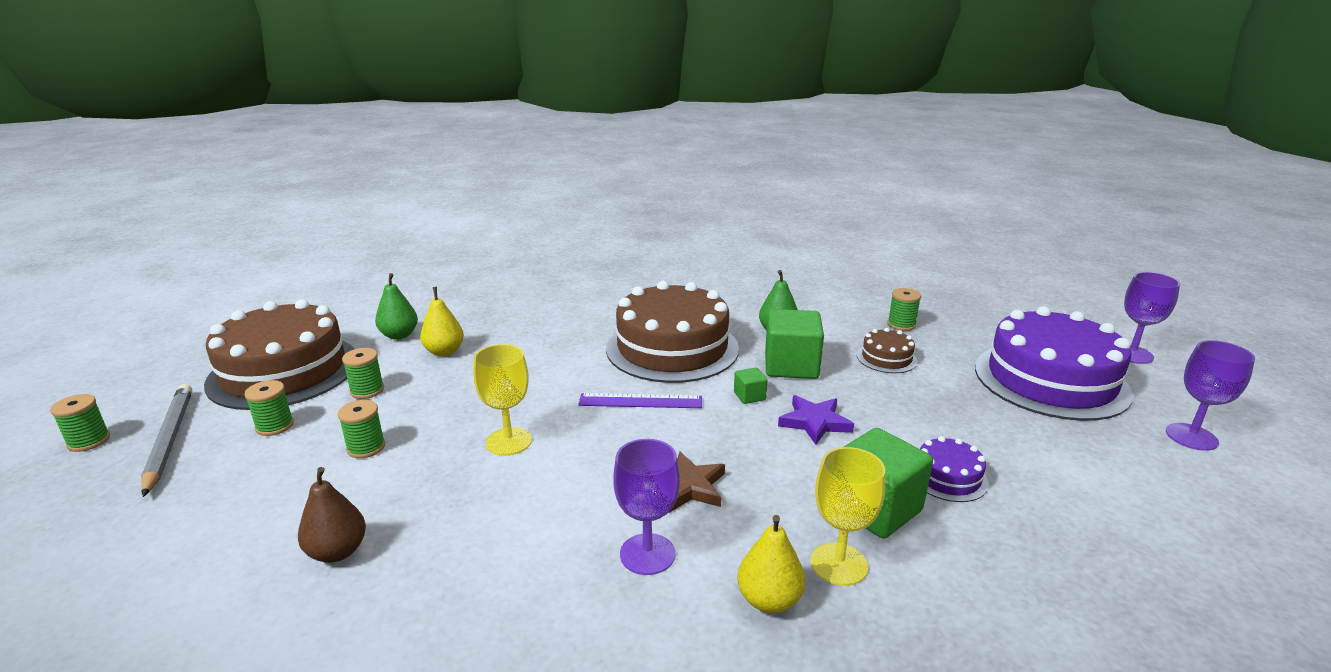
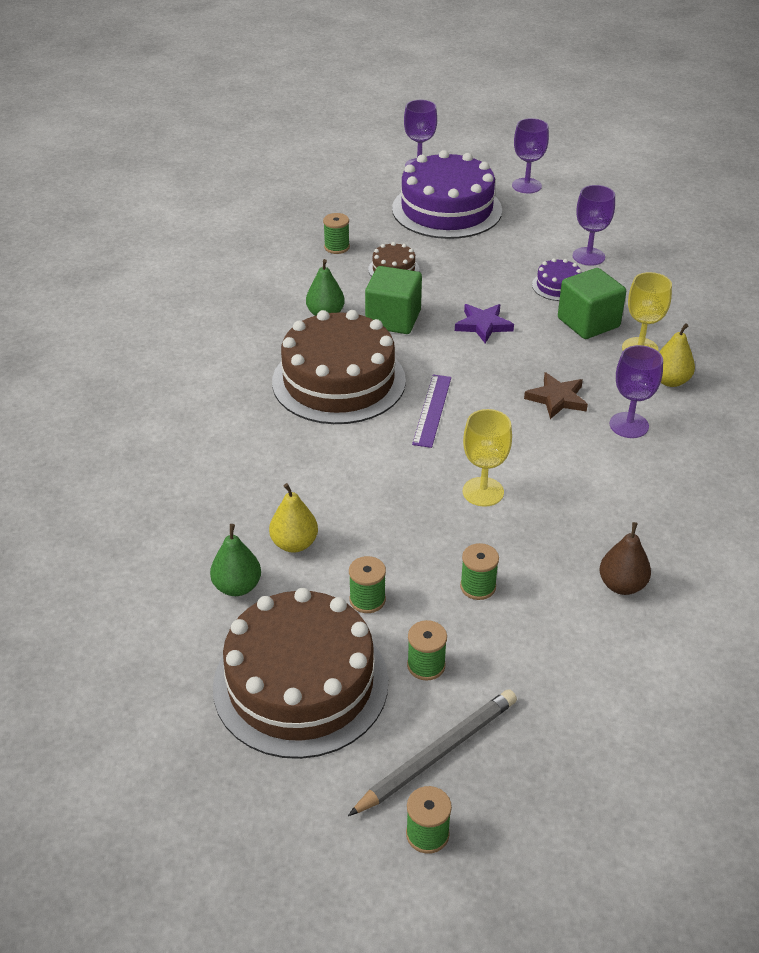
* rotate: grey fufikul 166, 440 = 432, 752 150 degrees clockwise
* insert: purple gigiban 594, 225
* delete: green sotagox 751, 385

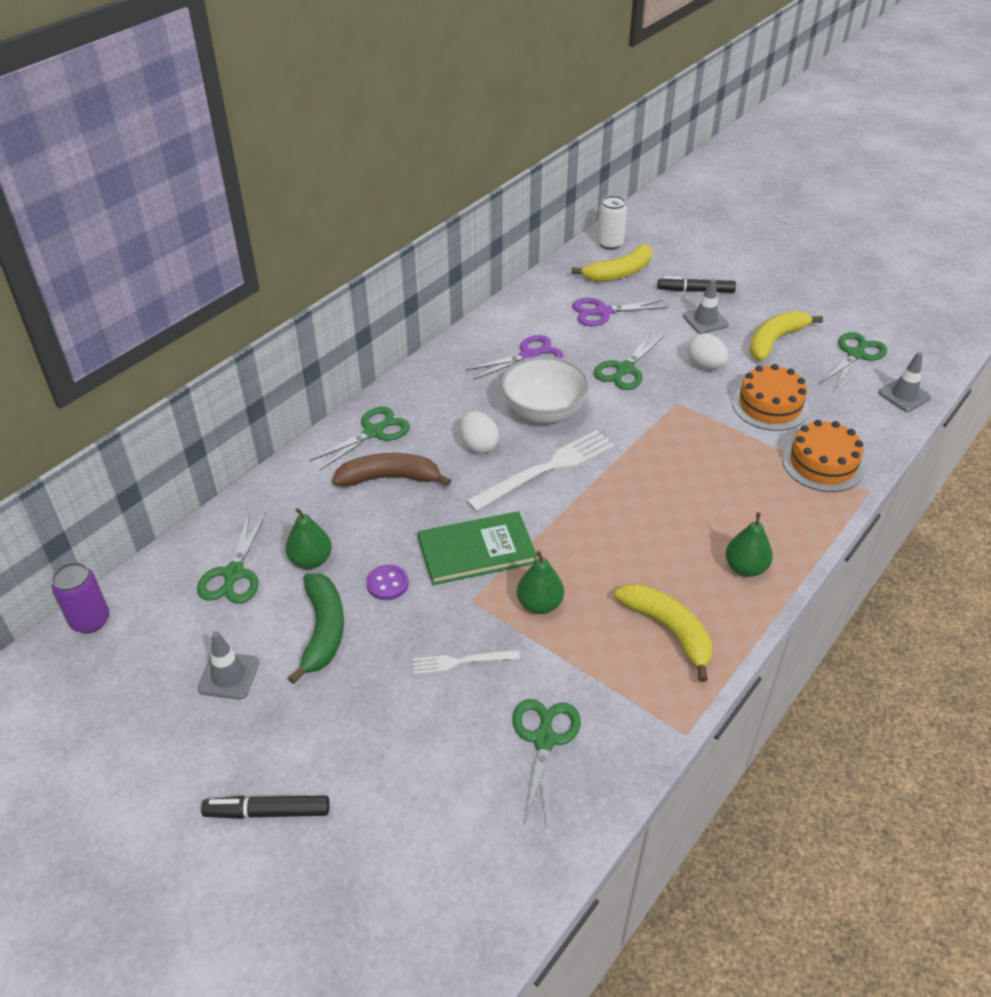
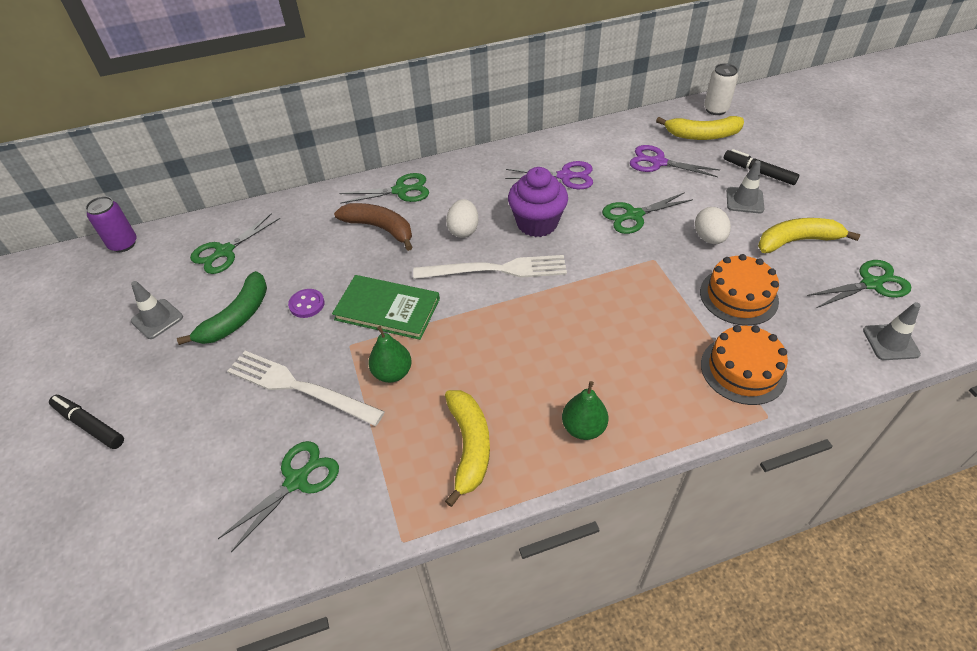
* resize: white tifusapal 466, 662 = 306, 388 x1.88
* replace: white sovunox 545, 389 to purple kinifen 538, 202
* delete: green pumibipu 308, 538

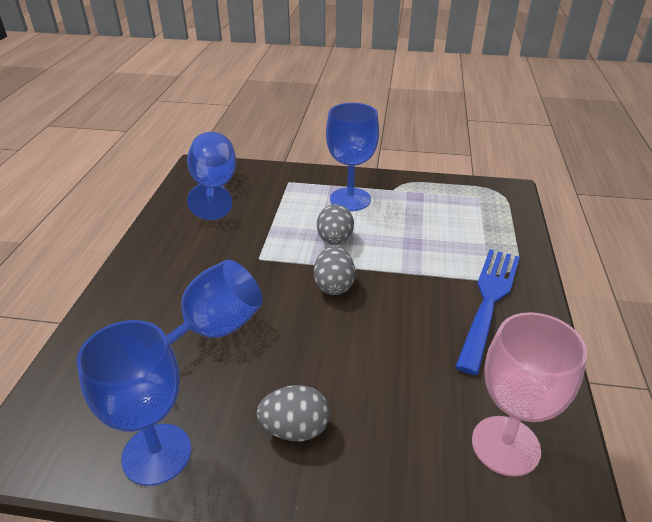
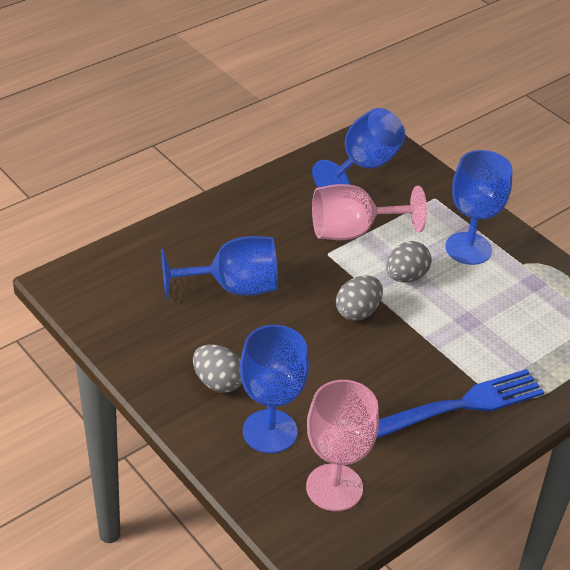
* move: blue gigiban 134, 403 to 274, 389
* insert: pink gigiban 369, 212

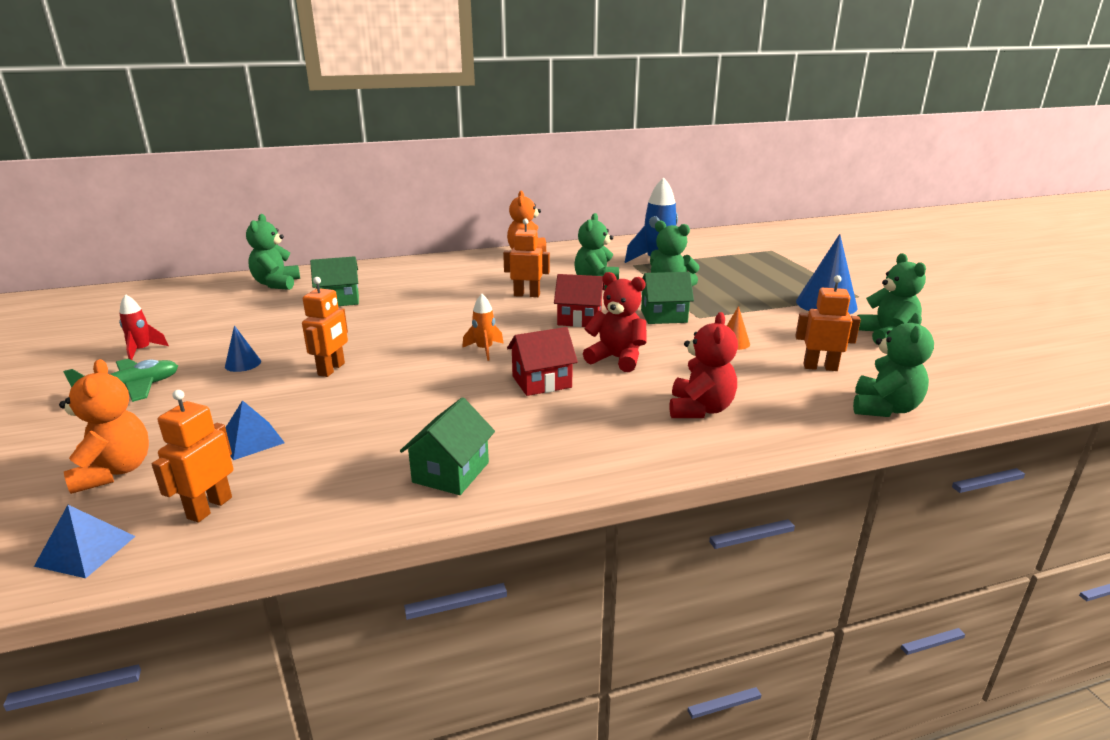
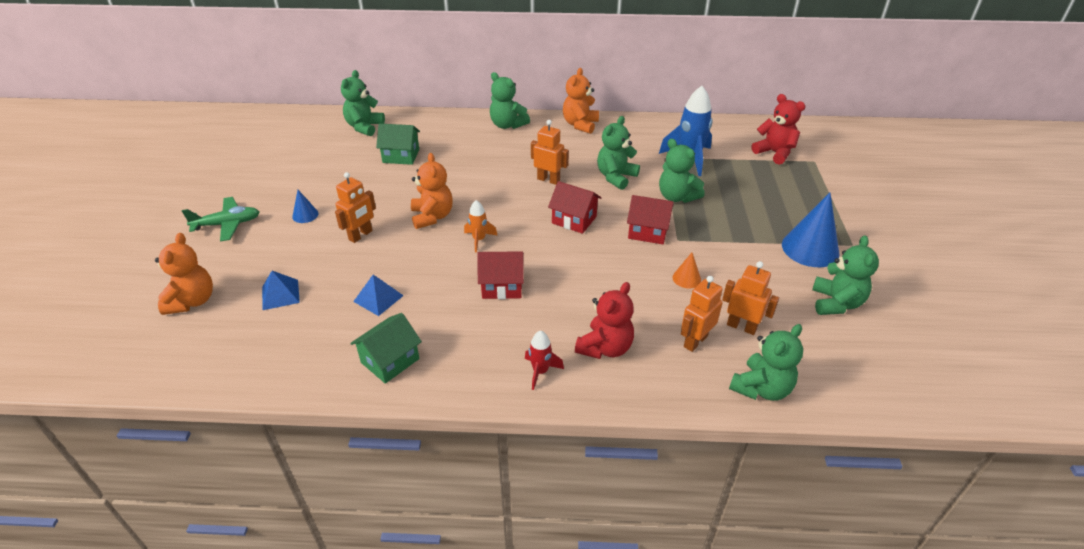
* move: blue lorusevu 85, 541 to 378, 295
* insert: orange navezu 432, 191
* insert: green navezu 510, 100
* move: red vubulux 144, 327 to 544, 360
* recolor: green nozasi 667, 298 to red nozasi 650, 219
* move: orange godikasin 192, 456 to 702, 314
* move: red navezu 614, 322 to 778, 129

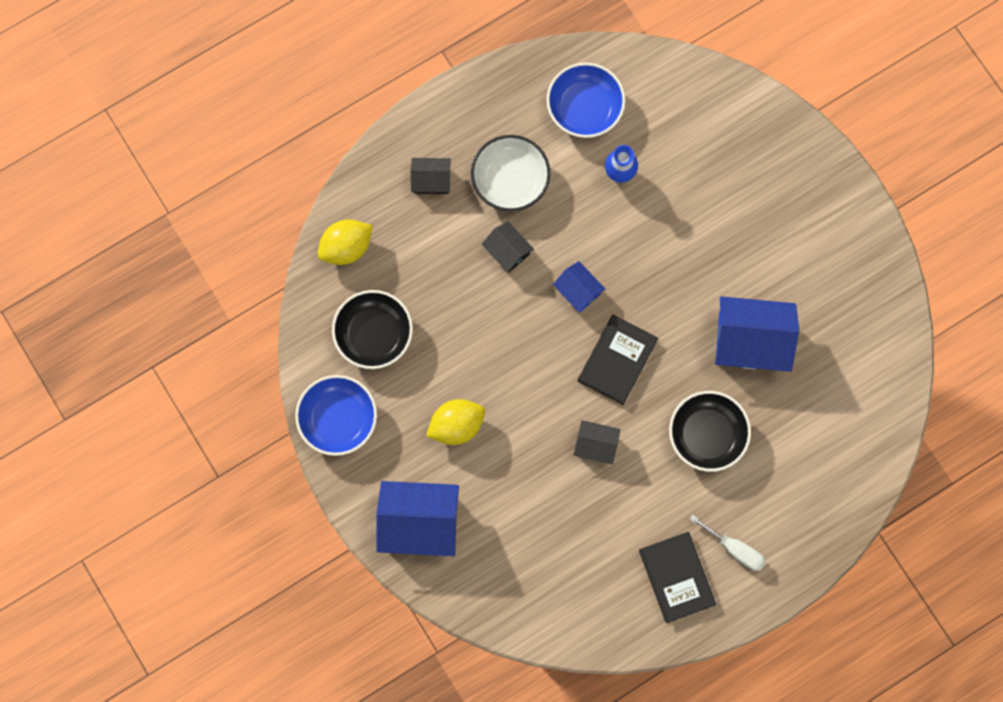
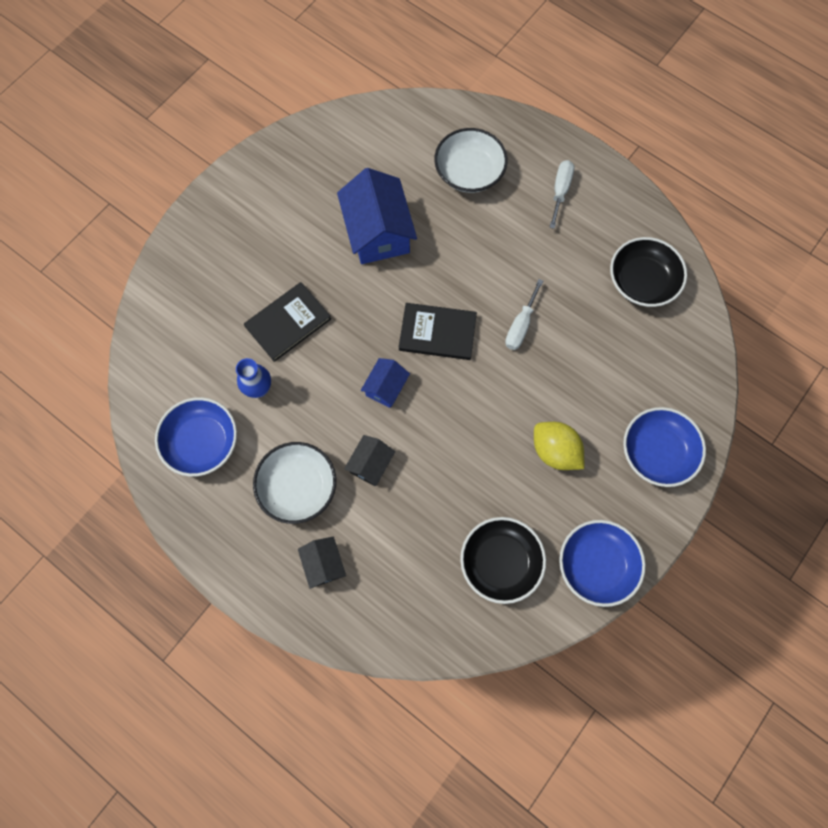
* move: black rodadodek 677, 577 to 287, 322
* insert: white sovunox 471, 160
* replace: black nozasi 597, 442 to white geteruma 524, 314
* move: black sovunox 710, 431 to 648, 272
* replace: blue nozasi 418, 518 to blue sovunox 664, 447
* delete: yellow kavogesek 345, 242

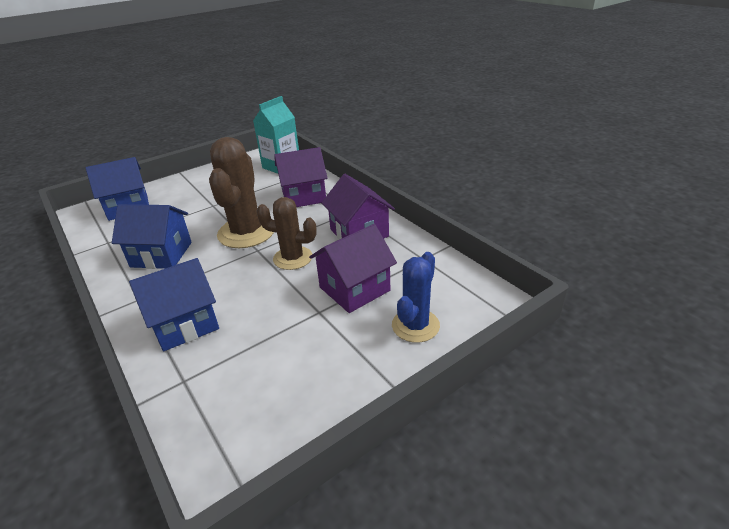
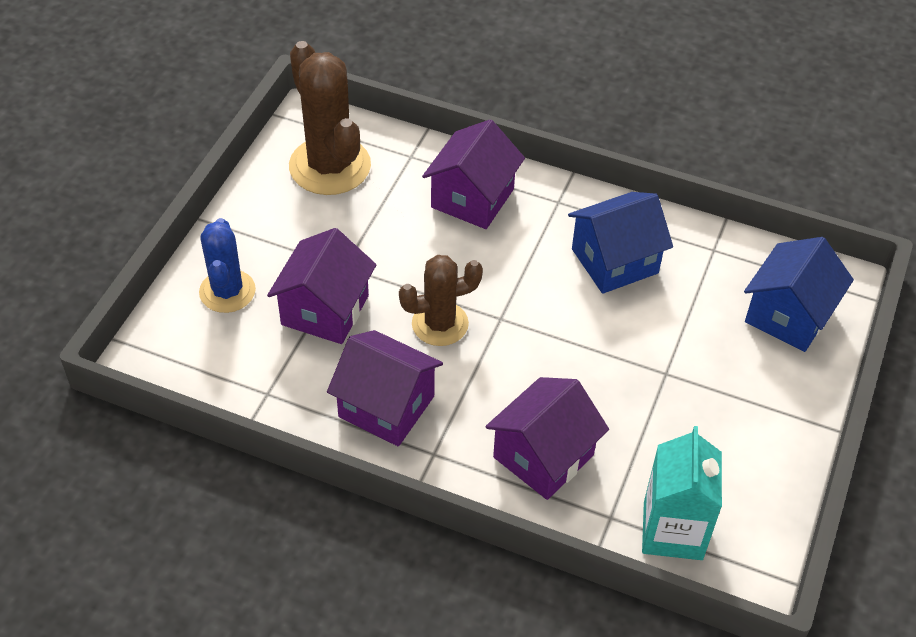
* move: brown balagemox 241, 192 to 330, 118
* recolor: blue nozasi 174, 304 to purple nozasi 473, 174

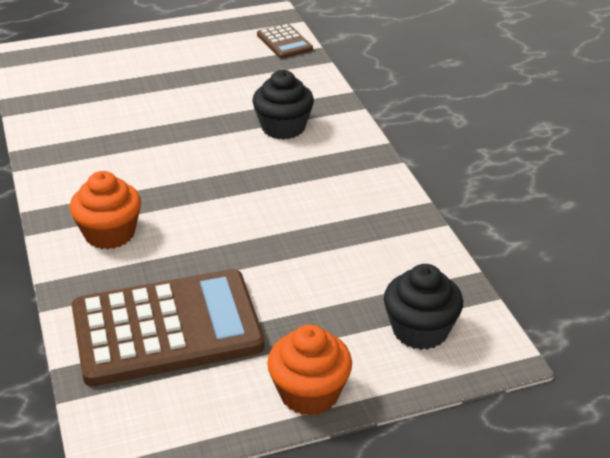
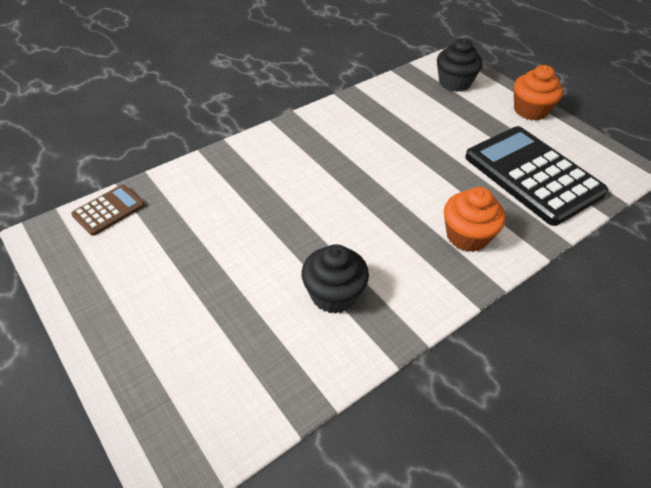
* move: black kinifen 283, 105 to 335, 279
* recolor: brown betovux 168, 328 to black betovux 536, 176

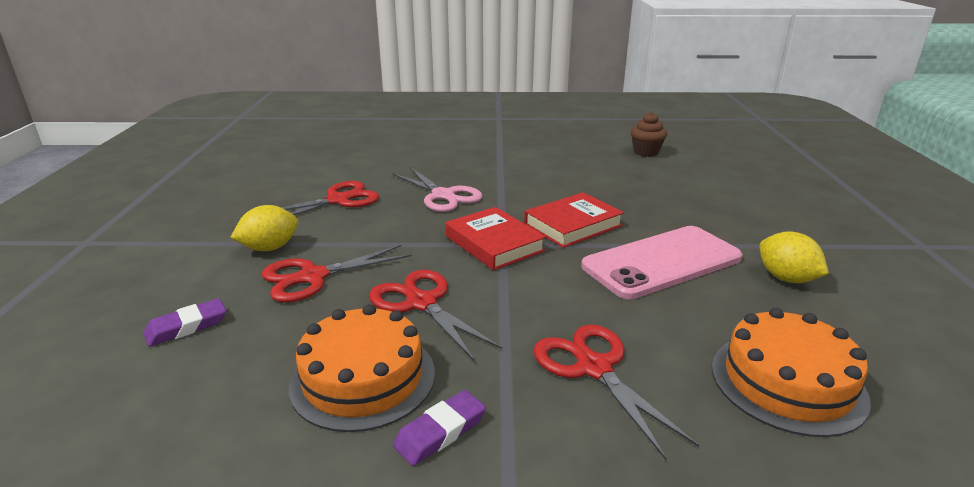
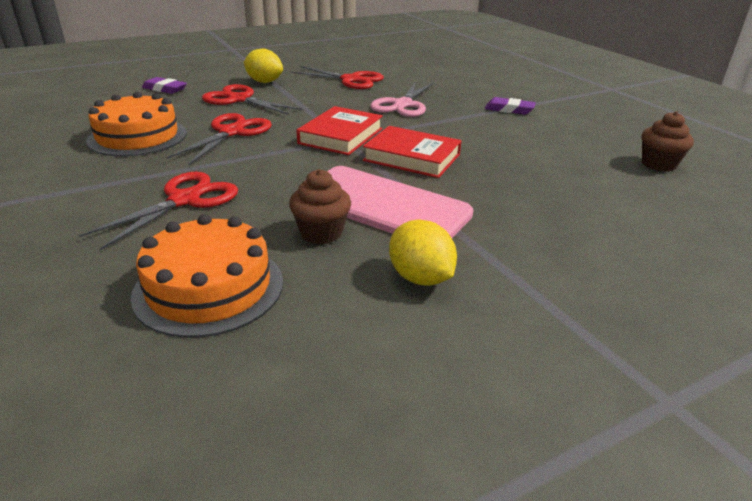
* insert: brown kinifen 320, 206
* rotate: yellow kavogesek 794, 257 = 423, 253 60 degrees counterclockwise
* move: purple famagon 439, 428 to 510, 106

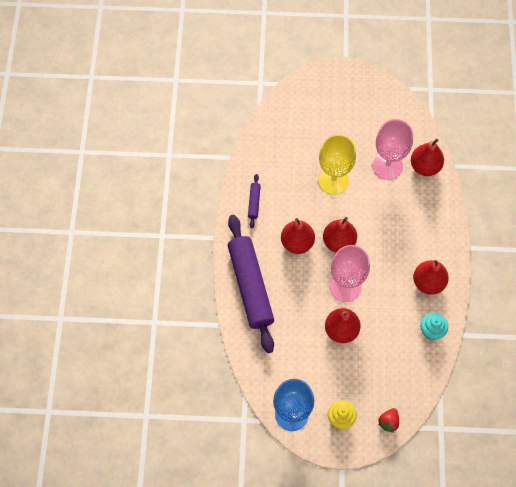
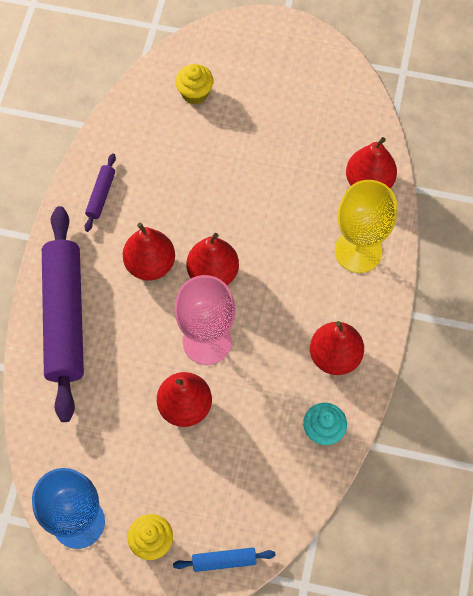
* replace: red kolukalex 388, 420 to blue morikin 224, 560
* insert: yellow kinifen 194, 84
* move: yellow gigiban 337, 165 to 366, 226
* delete: pink gigiban 392, 149

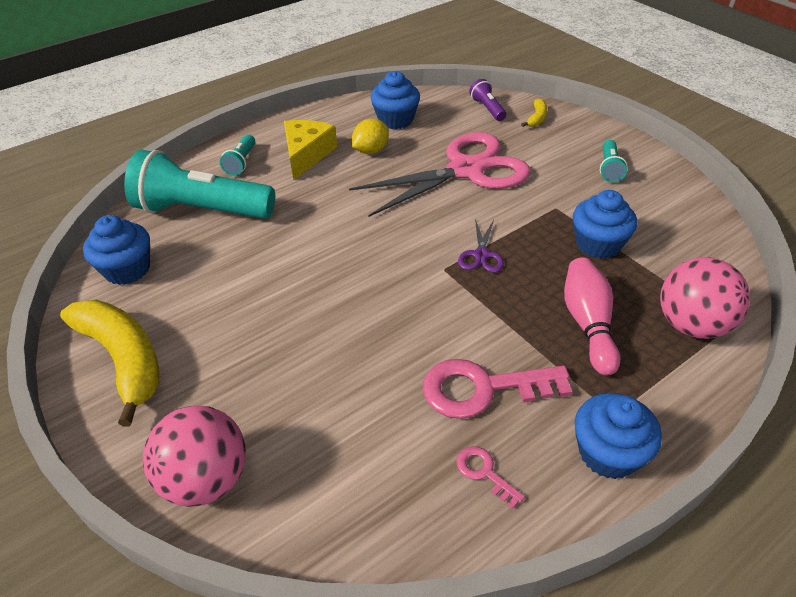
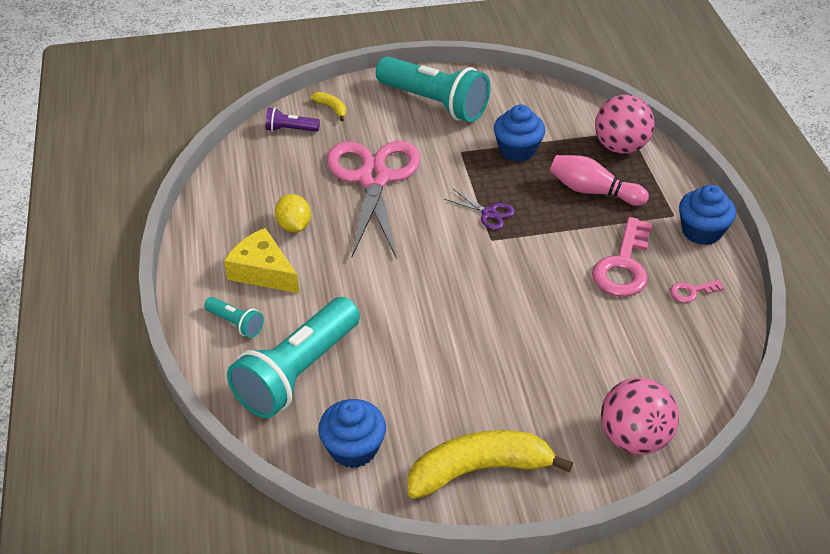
* resize: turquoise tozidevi 614, 161 = 433, 89 x2.26
* delete: blue kinifen 395, 100

